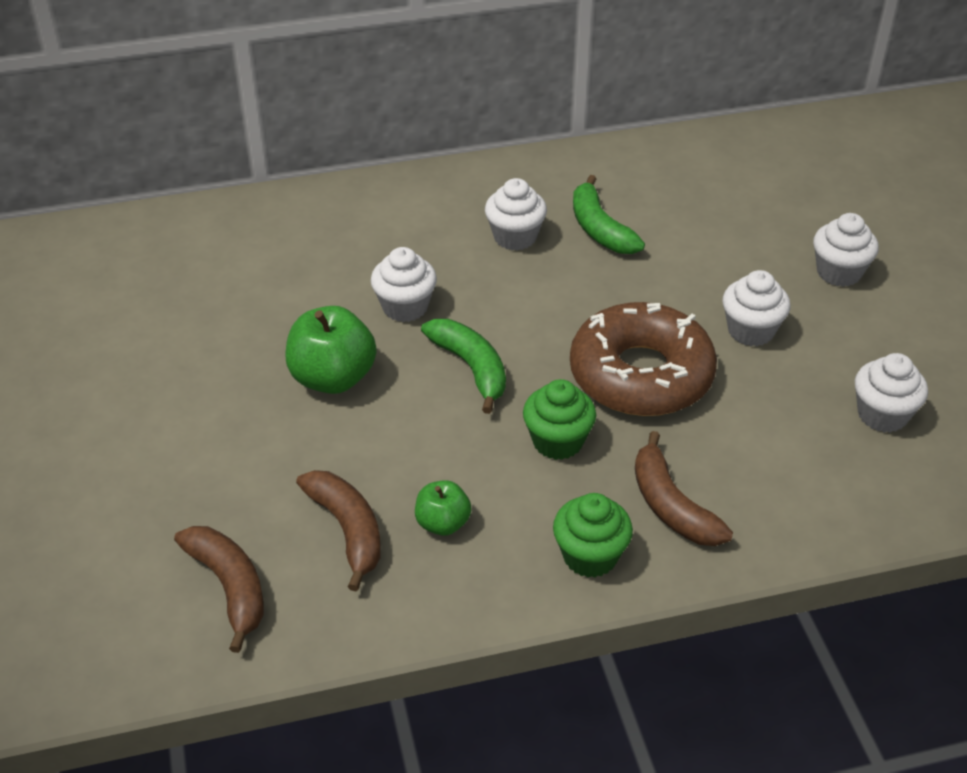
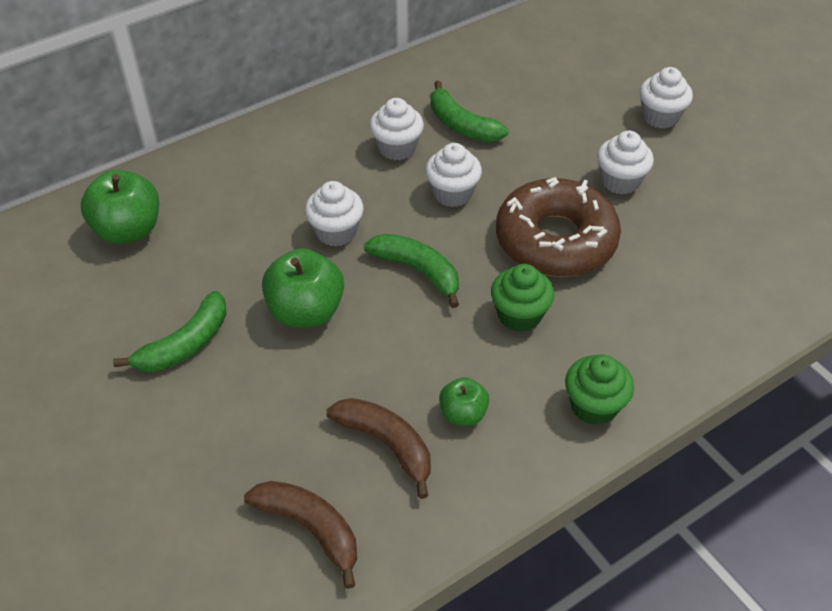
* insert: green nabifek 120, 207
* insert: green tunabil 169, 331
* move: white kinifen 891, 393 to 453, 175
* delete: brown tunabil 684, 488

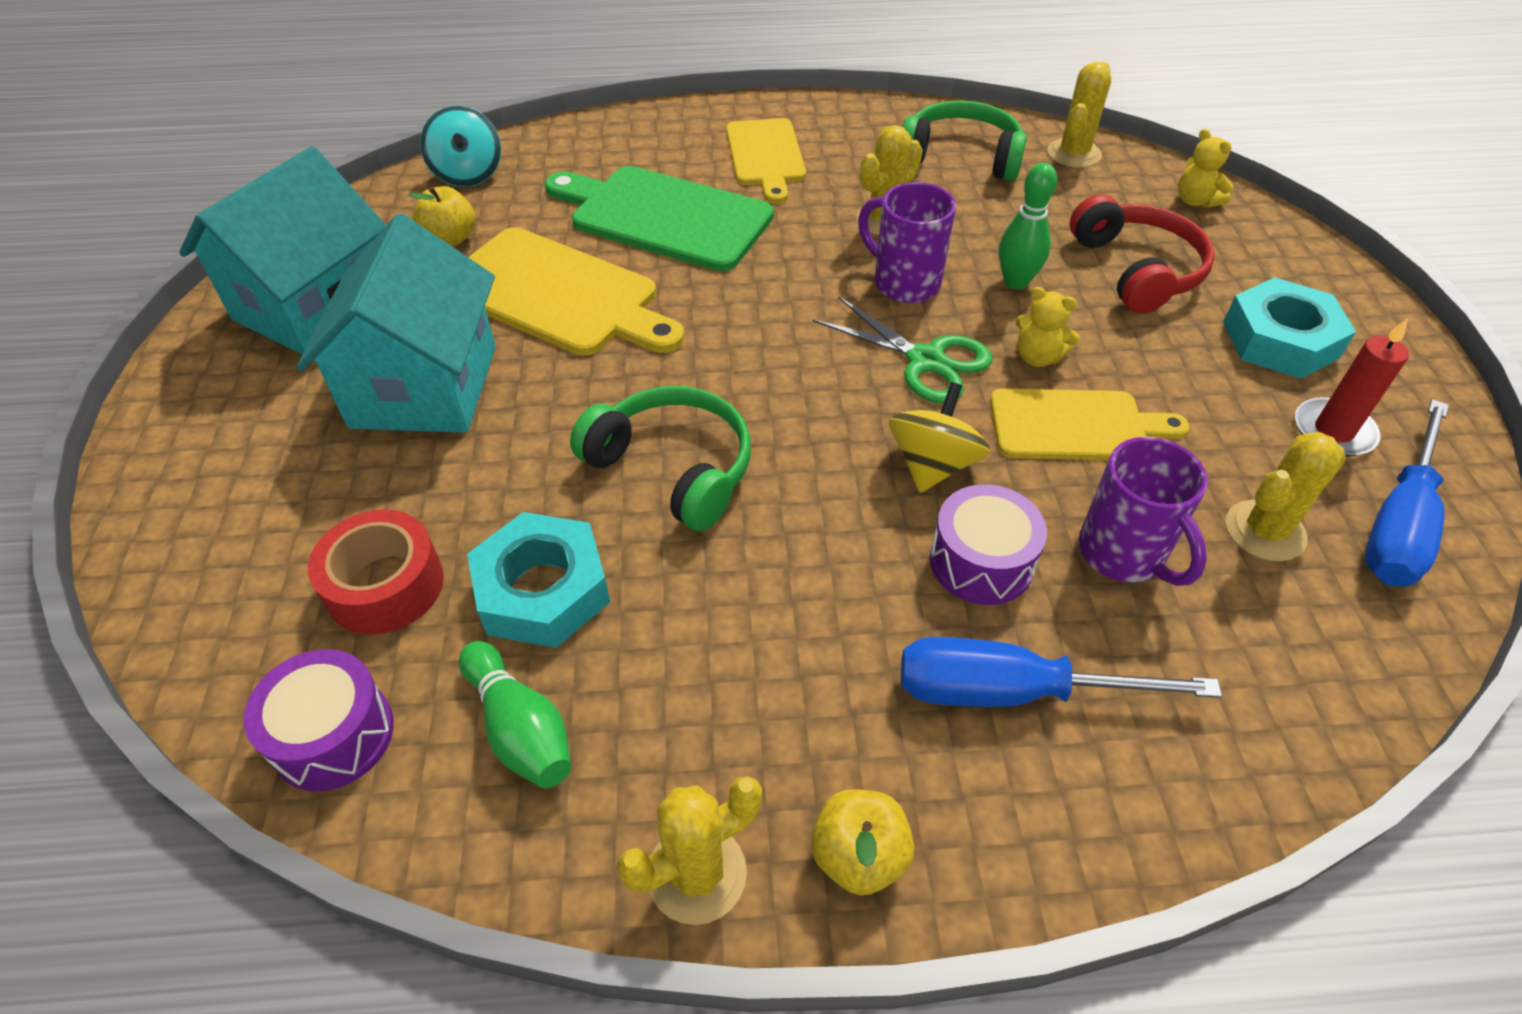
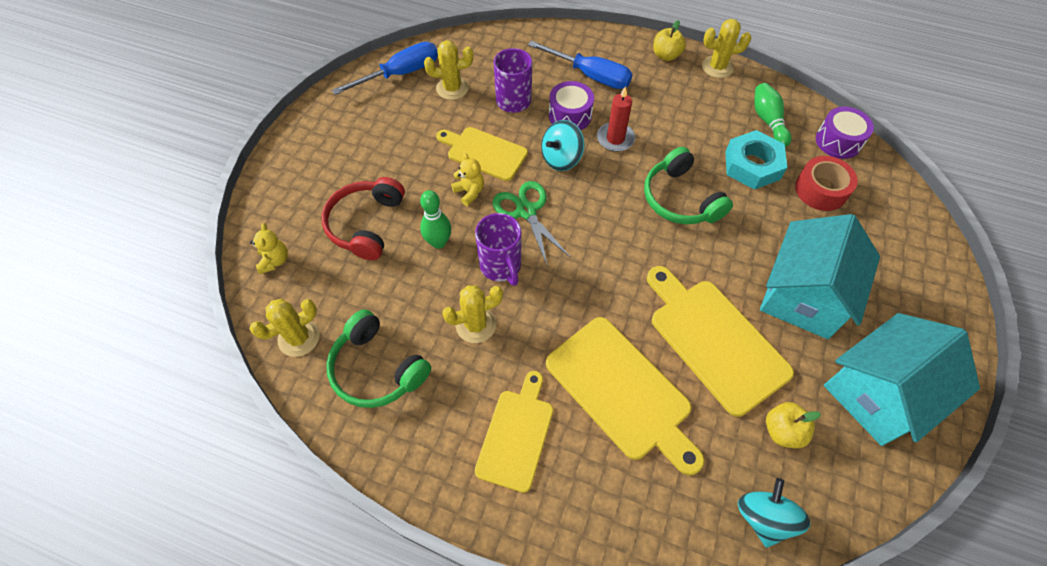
* recolor: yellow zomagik 939, 437 to turquoise zomagik 563, 145
* recolor: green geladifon 659, 218 to yellow geladifon 625, 396
* move: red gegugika 1352, 387 to 616, 119
* delete: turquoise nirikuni 1289, 328

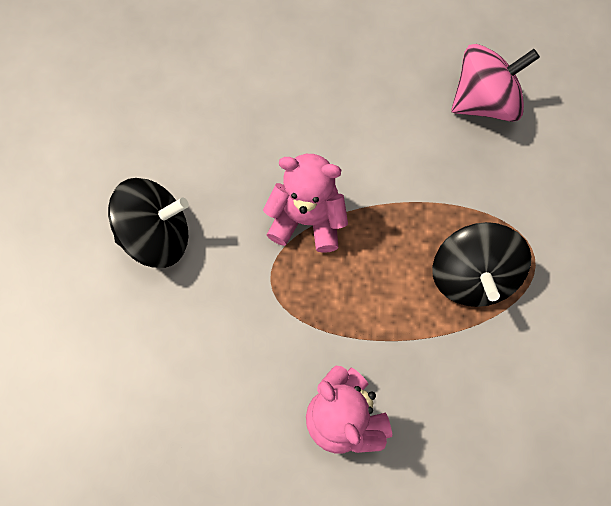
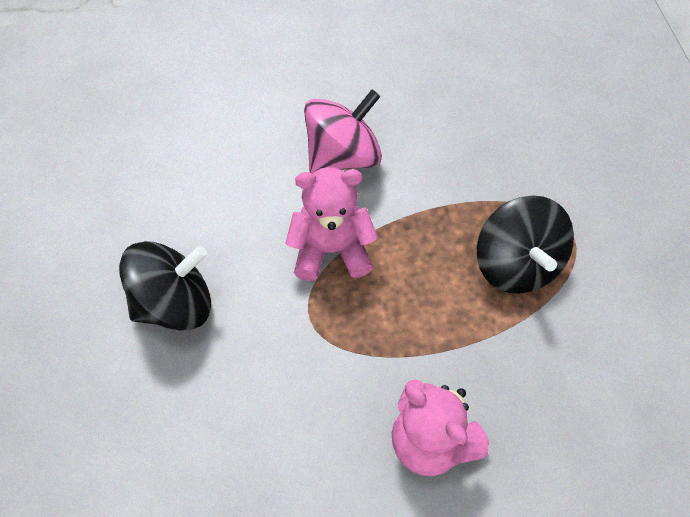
* move: pink zomagik 495, 83 to 343, 132

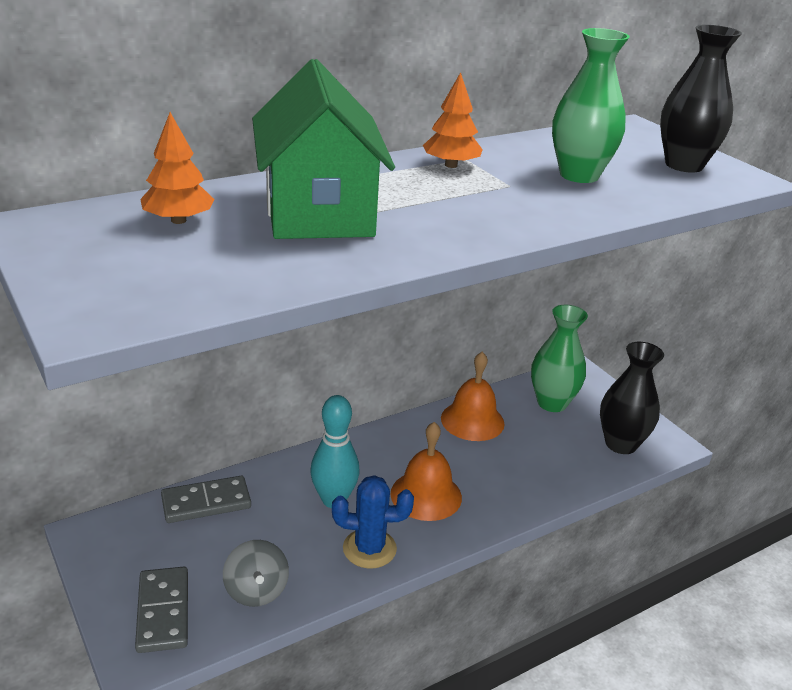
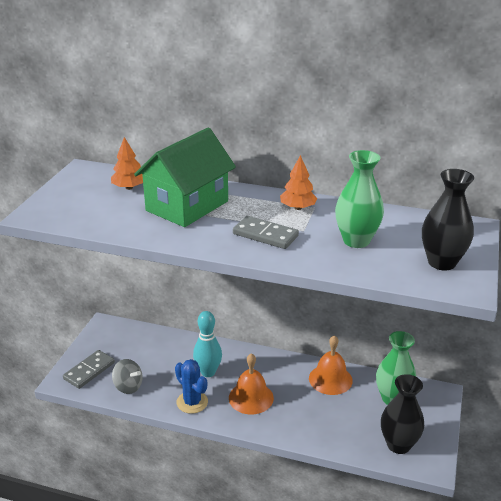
* rotate: grey zomagik 256, 573 = 127, 376 90 degrees counterclockwise
* move: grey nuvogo 206, 499 to 266, 232

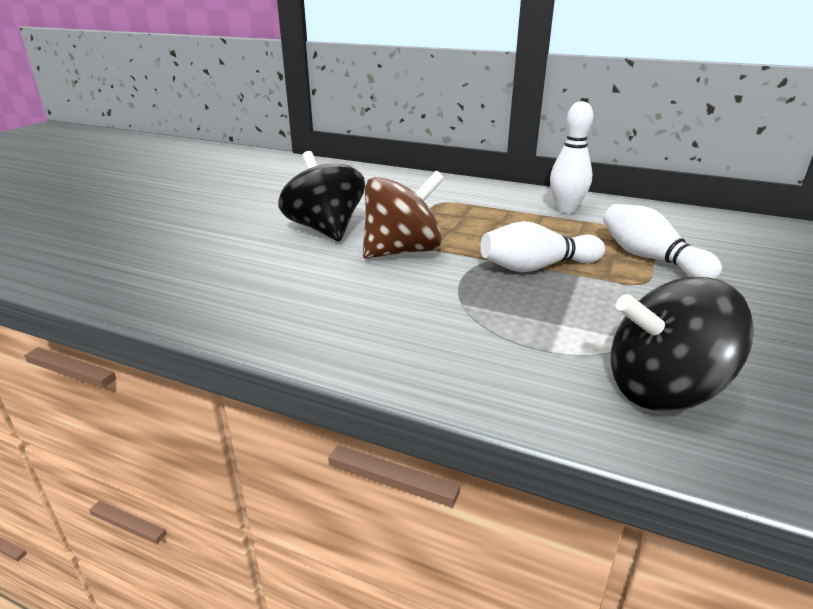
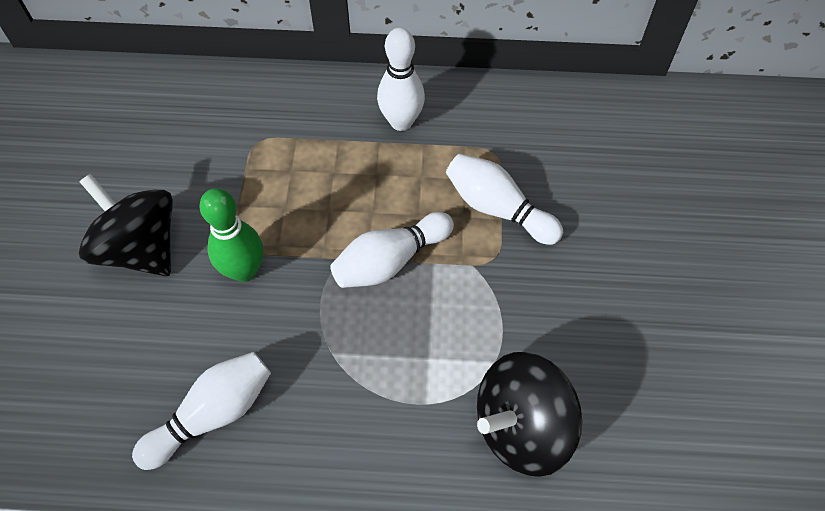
* insert: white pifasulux 201, 411
* replace: brown zomagik 403, 215 to green pifasulux 231, 235

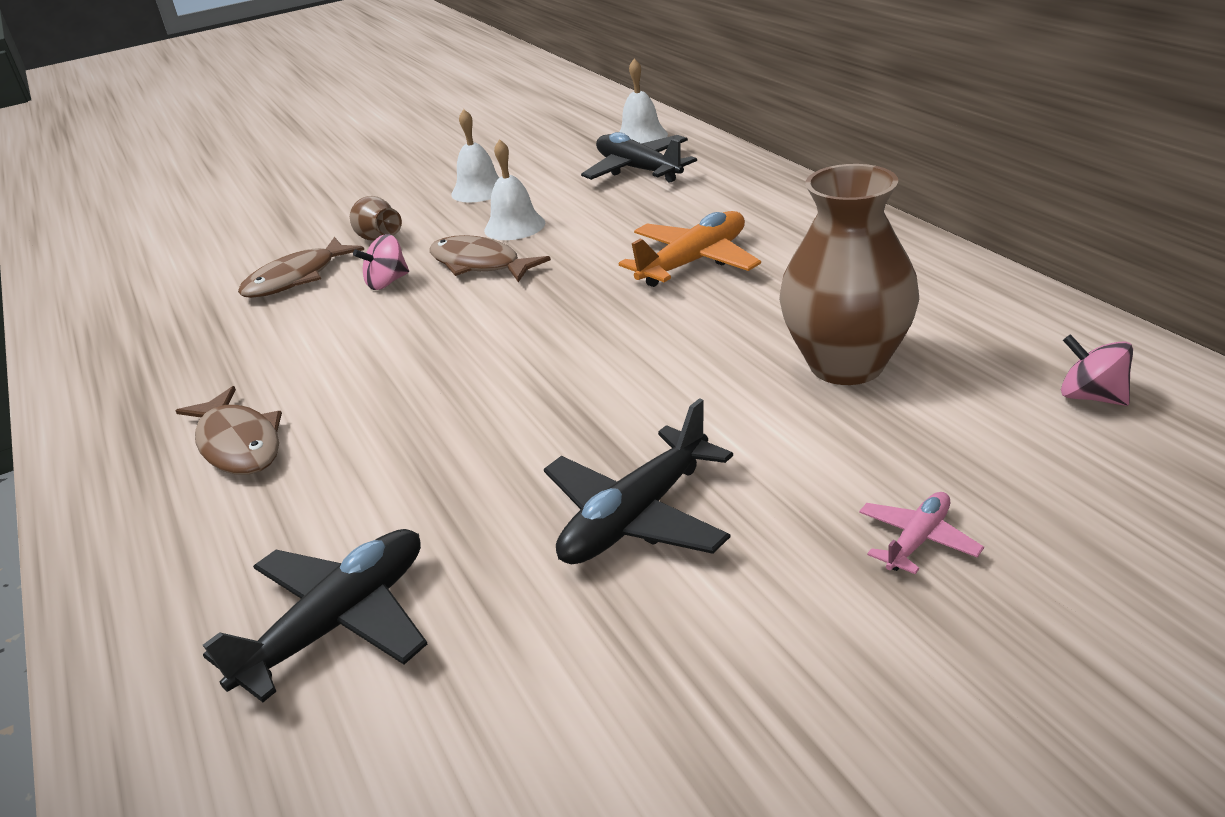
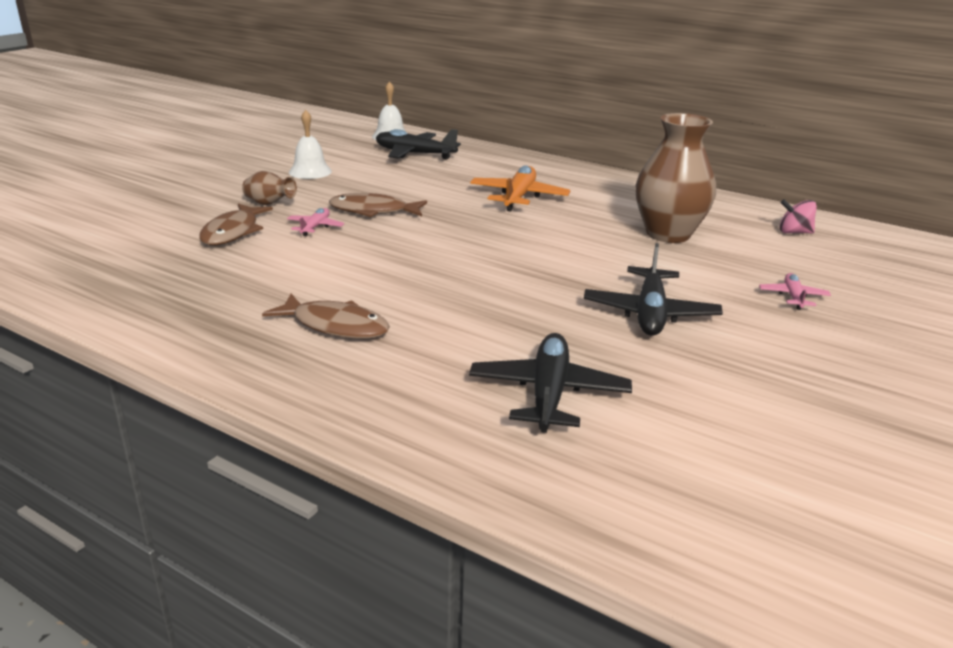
* replace: pink zomagik 381, 262 to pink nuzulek 315, 222
* delete: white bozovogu 514, 189

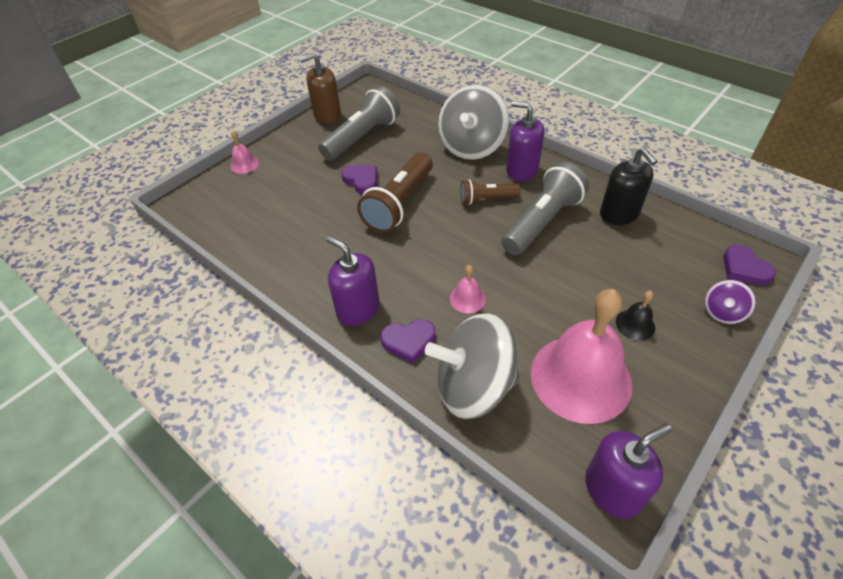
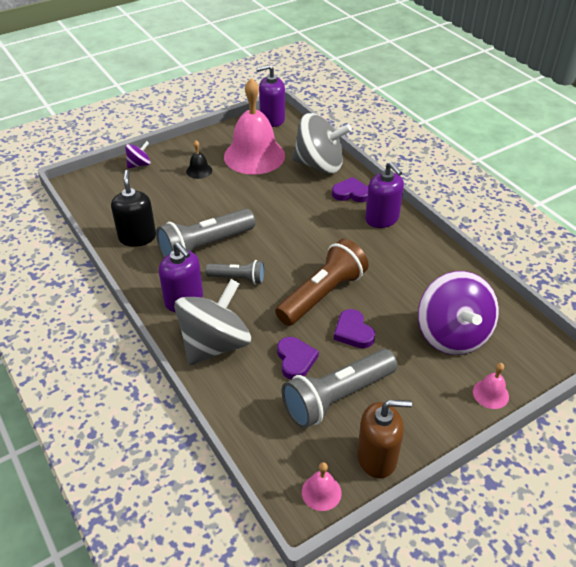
* recolor: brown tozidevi 490, 192 to grey tozidevi 235, 272
* move: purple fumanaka 749, 264 to 298, 358
* move: pink bozovogu 468, 289 to 322, 486
* insert: purple zomagik 458, 313

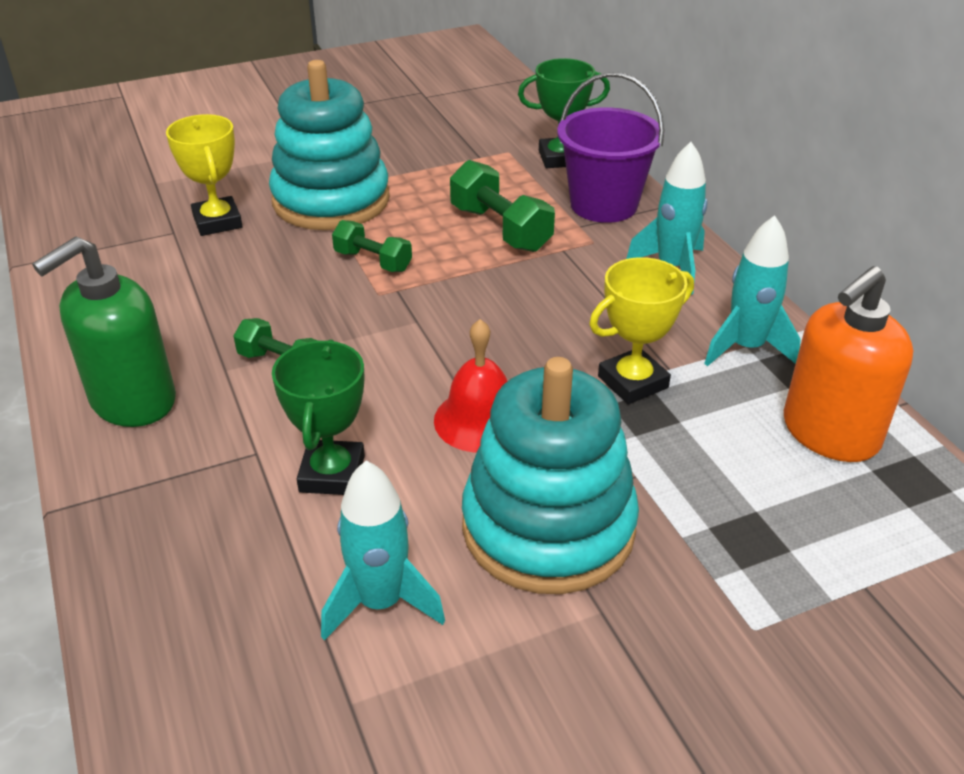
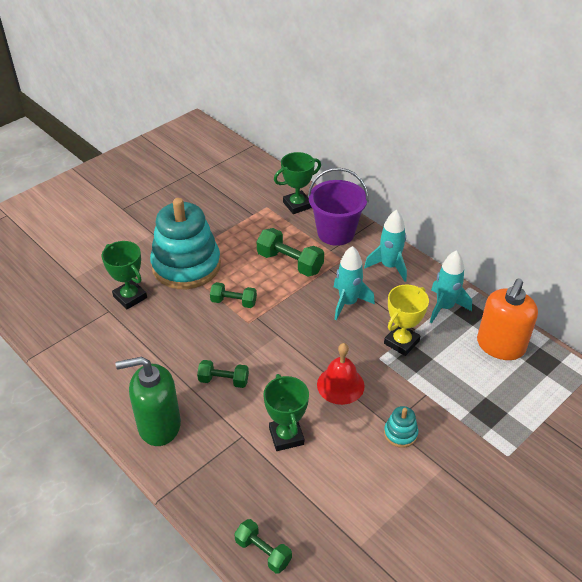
* recolor: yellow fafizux 204, 175 to green fafizux 124, 275
* rotate: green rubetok 104, 331 = 148, 401 60 degrees clockwise
* insert: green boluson 263, 546
* move: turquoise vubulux 383, 551 to 354, 283
* resize: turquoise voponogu 550, 475 = 401, 427 x0.40

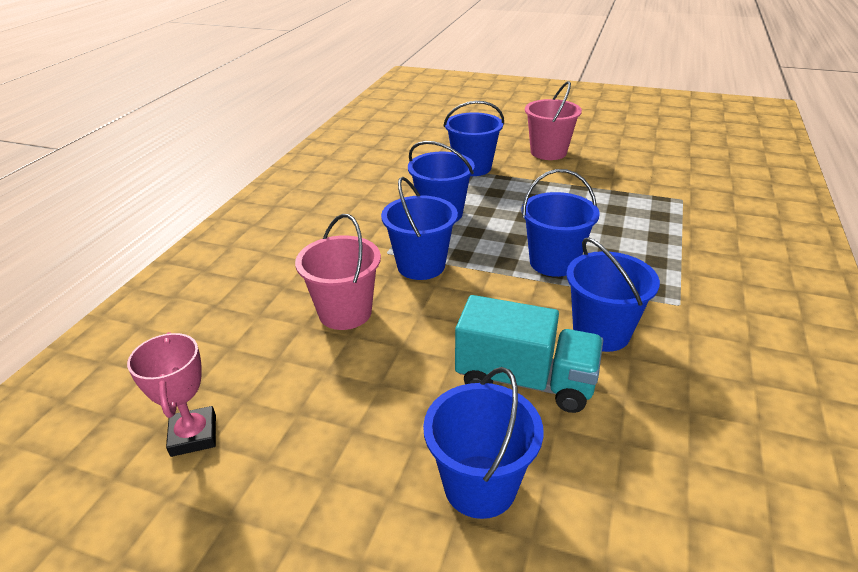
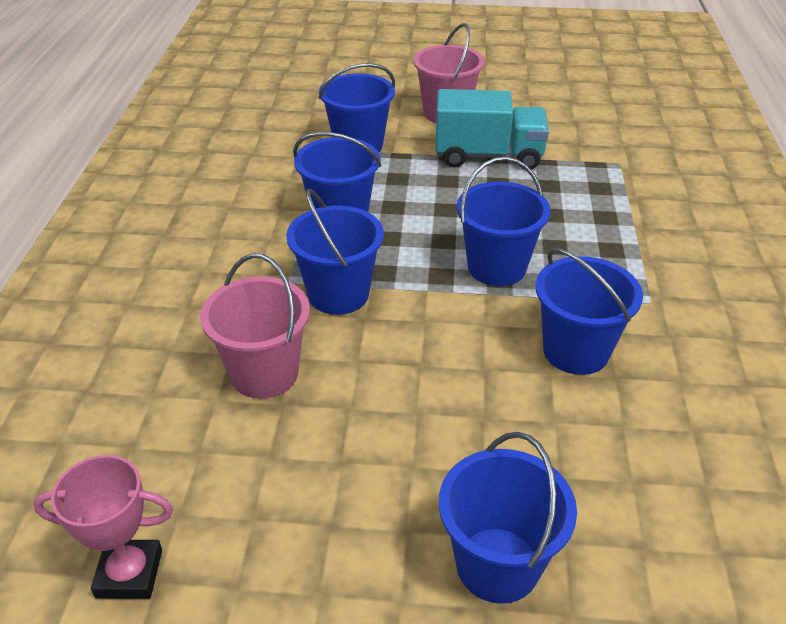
* rotate: pink fafizux 171, 394 = 103, 527 60 degrees counterclockwise
* move: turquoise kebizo 529, 354 to 492, 129

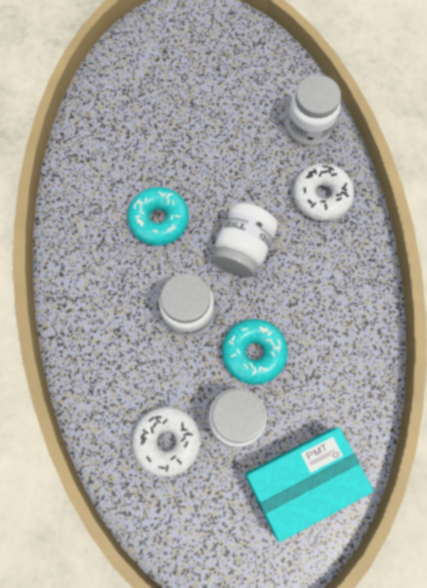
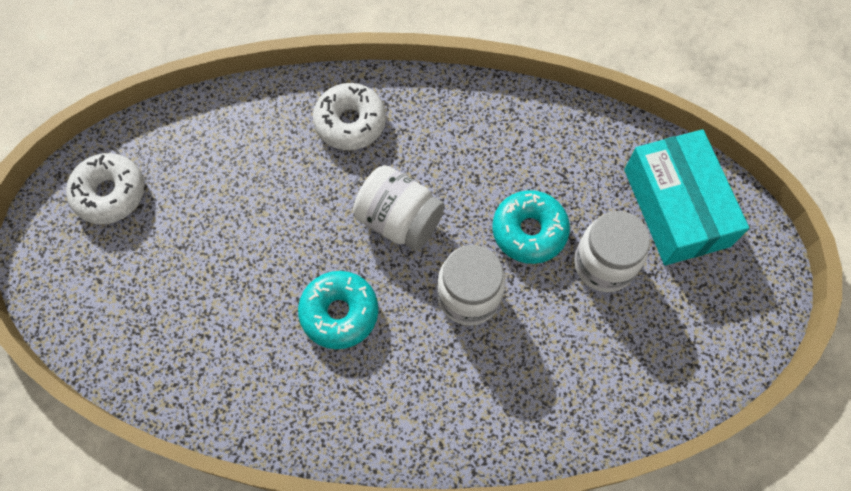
* move: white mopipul 166, 441 to 105, 188
* delete: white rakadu 314, 110

